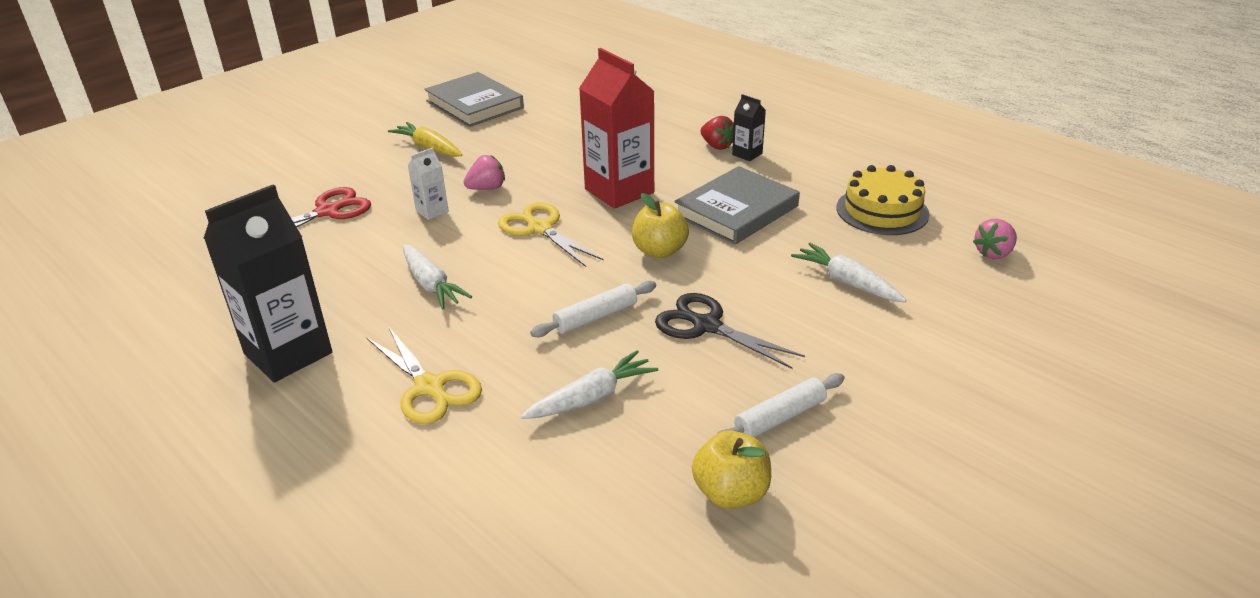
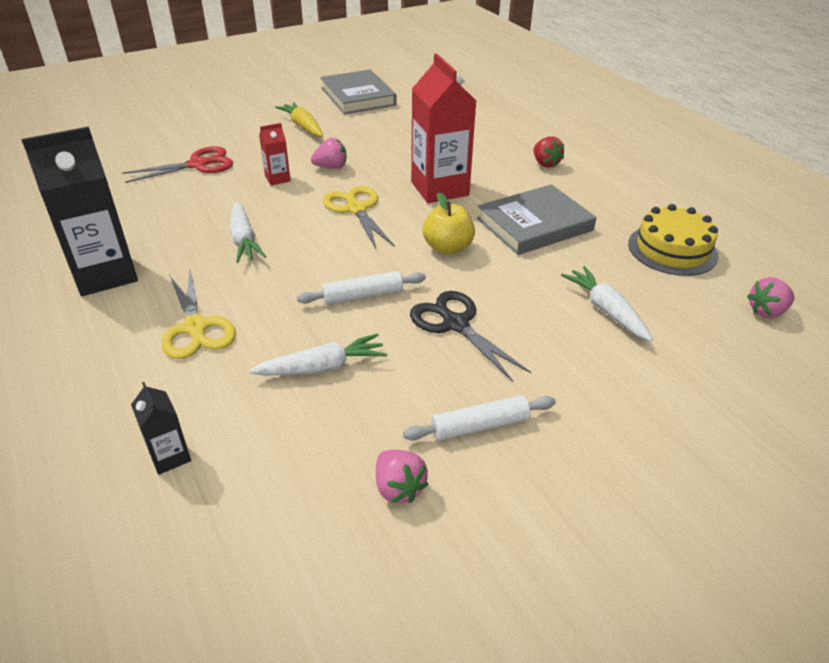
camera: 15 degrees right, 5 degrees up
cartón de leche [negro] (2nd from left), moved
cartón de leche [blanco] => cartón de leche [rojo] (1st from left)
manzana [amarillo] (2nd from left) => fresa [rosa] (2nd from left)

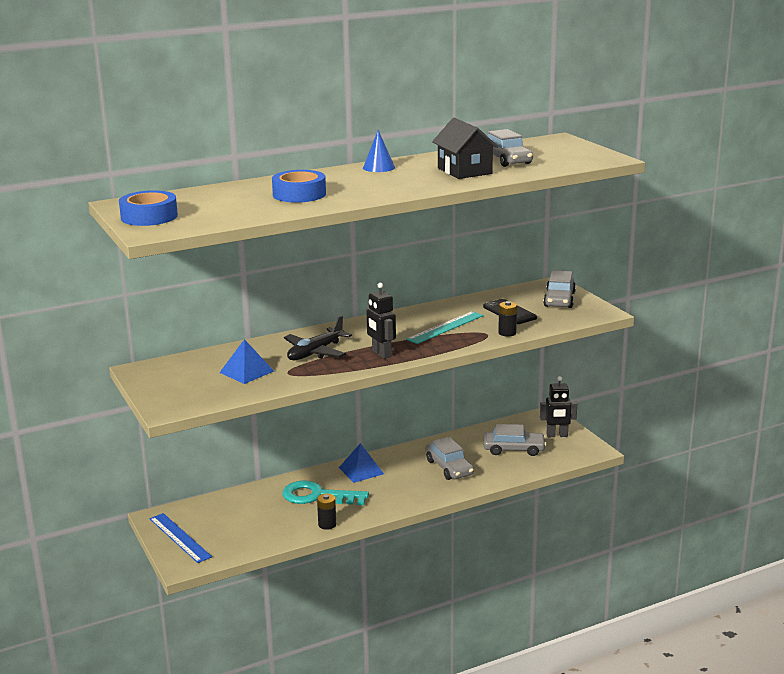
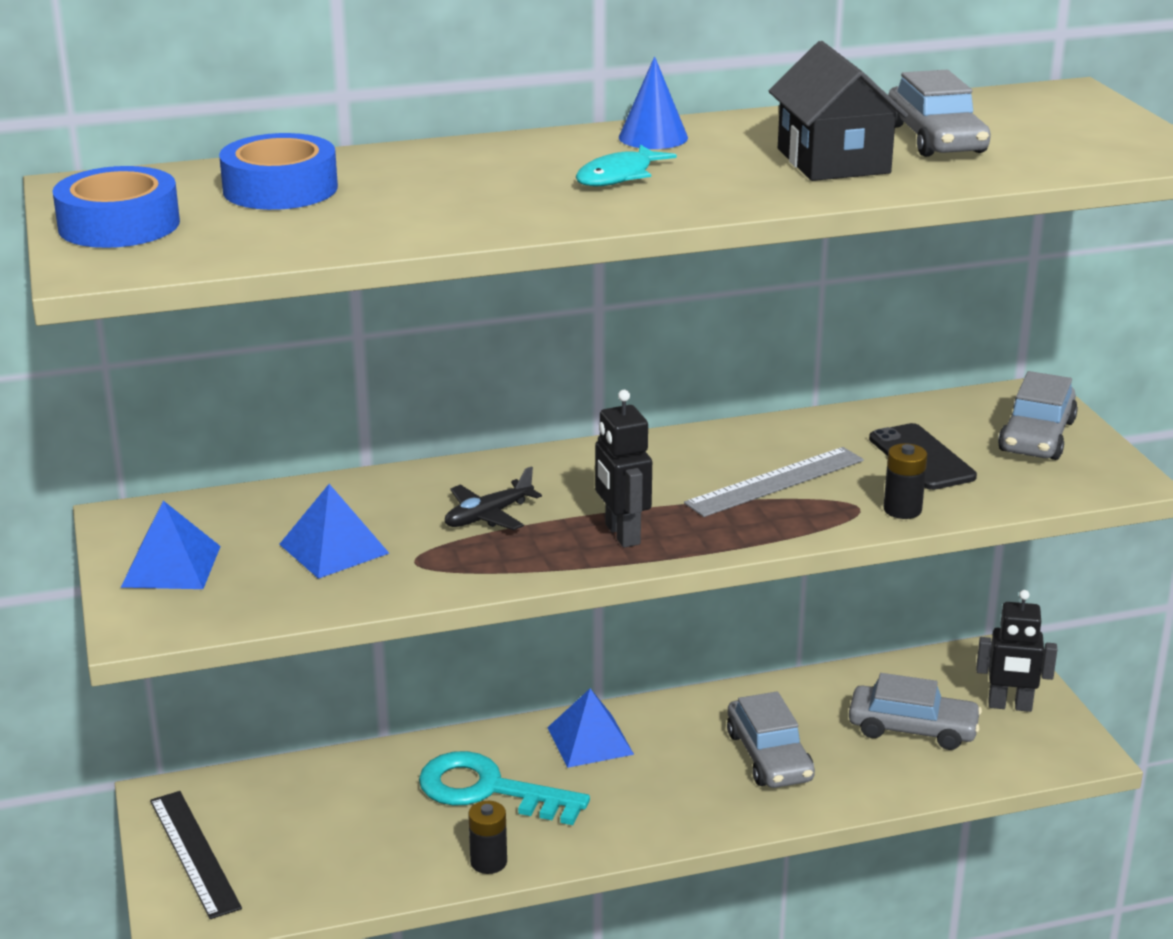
camera: 10 degrees right, 5 degrees up
nothing => pirámide [azul] (1st from left)
regla [azul] => regla [negro]
cinta adhesiva [azul] (2nd from left), moved
avión [negro], x0.66
nothing => pez [turquesa]
regla [turquesa] => regla [gris]

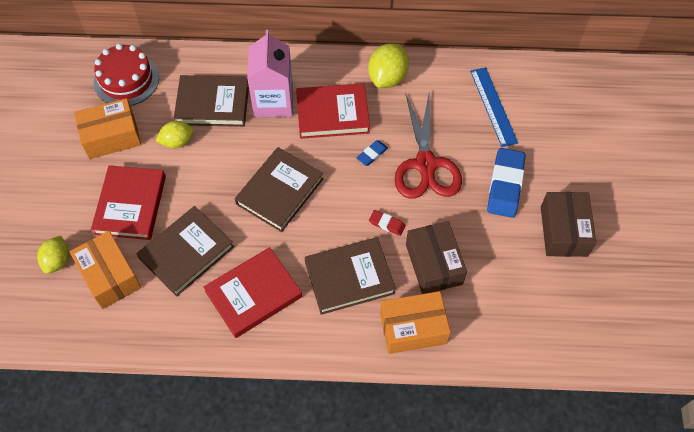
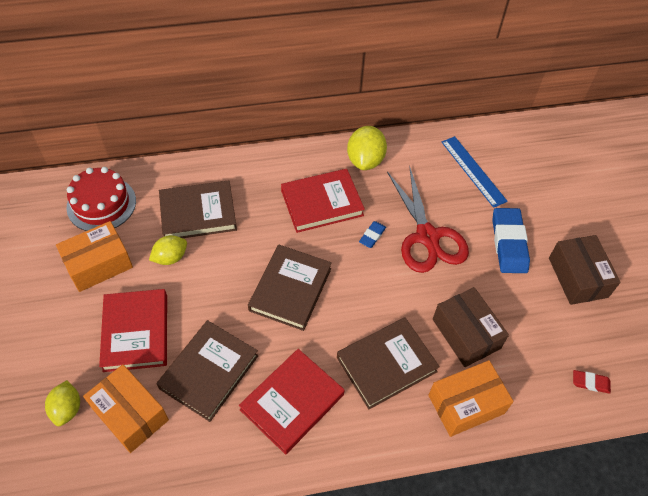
camera: 15 degrees left, 5 degrees down
goma de borrar [rojo], moved
cartón de leche [rosa] => nothing

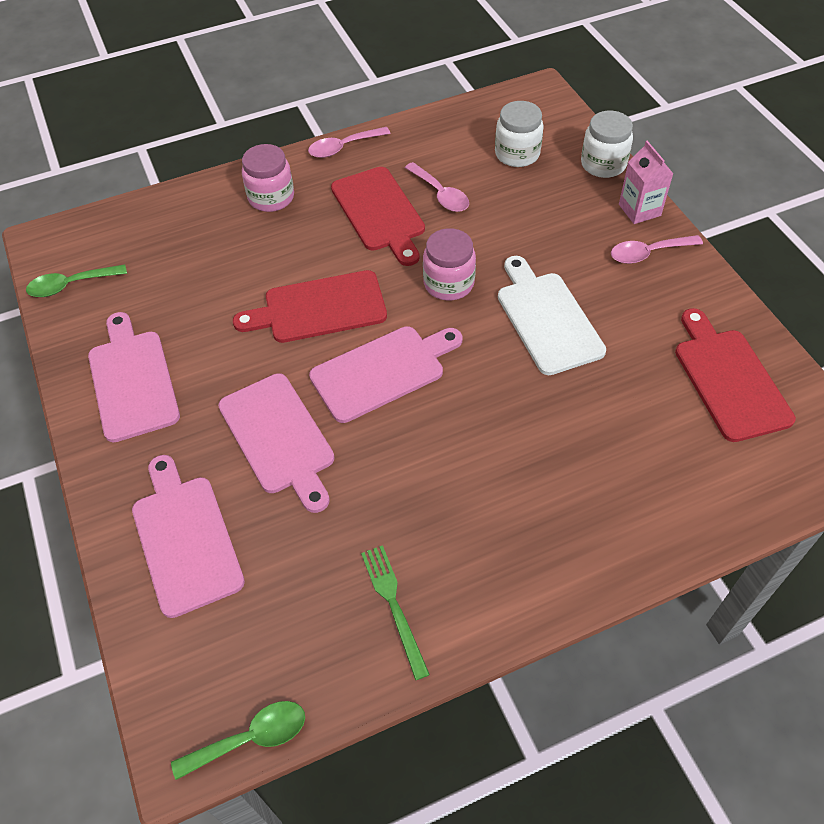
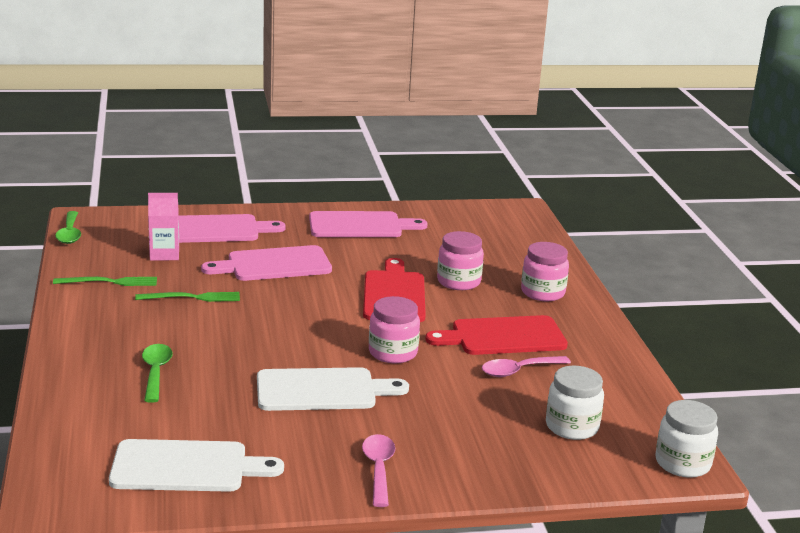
camera: 100 degrees right, 30 degrees down
tabla de cortar [rojo] (3rd from left) => tabla de cortar [blanco] (1st from left)
nothing => tenedor [verde] (2nd from left)
cuchara [verde] (1st from left in the first image) => cuchara [verde] (2nd from left), moved
cartón de leche [rosa], moved
nothing => tarro [rosa] (2nd from left)
tarro [blanco] (2nd from left), moved
cuchara [rosa] (1st from left) => nothing
tabla de cortar [rosa] (4th from left) => nothing

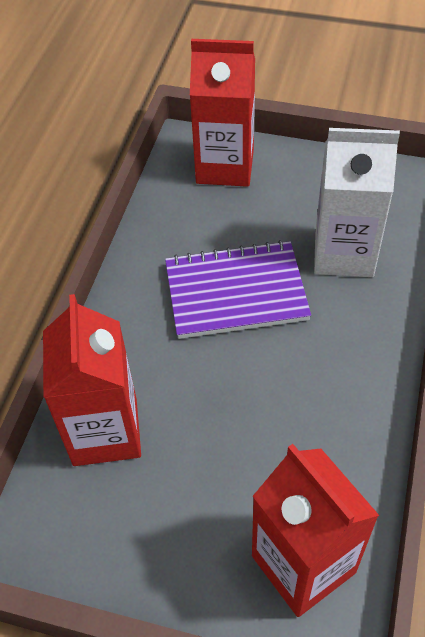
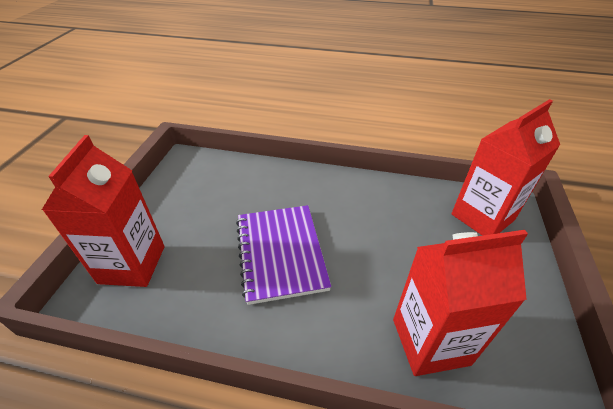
camera: 95 degrees left, 10 degrees down
cartón de leche [blanco] => nothing

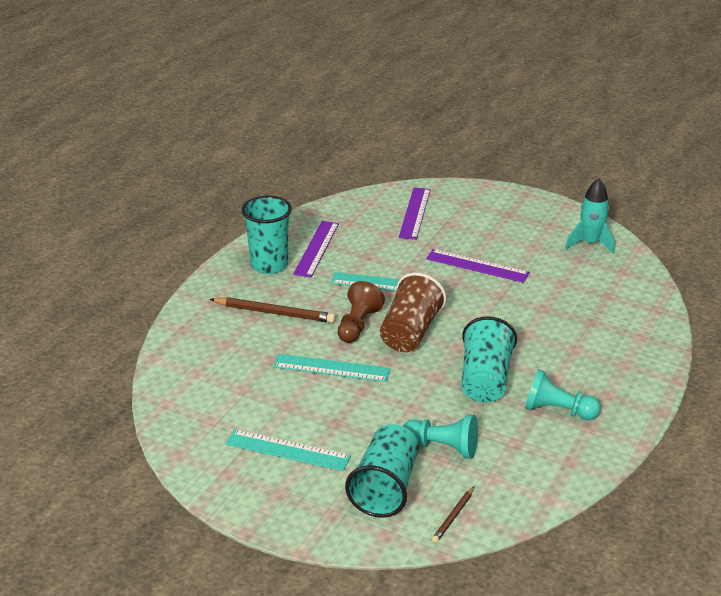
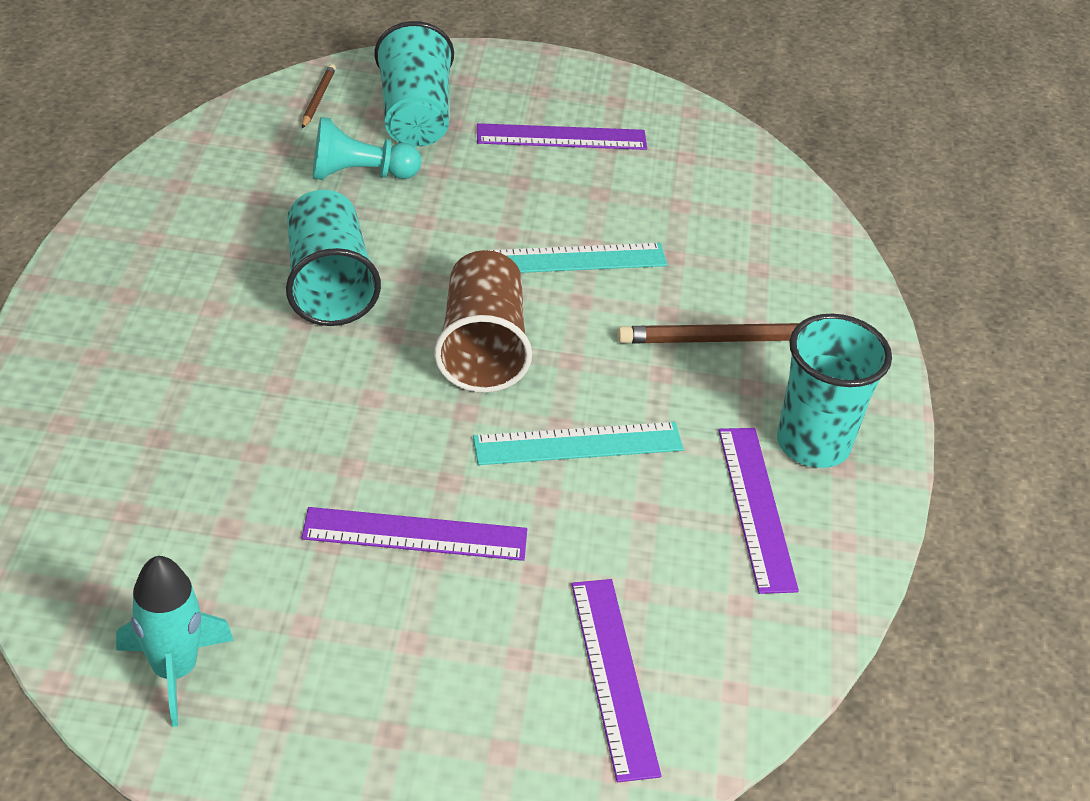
camera: 155 degrees right, 10 degrees up
regla [turquesa] (1st from left) => regla [morado] (2nd from left)
peón [marrón] => nothing
peón [turquesa] (2nd from left) => nothing

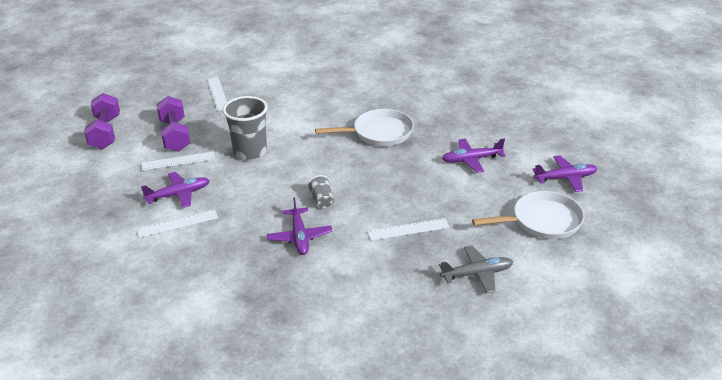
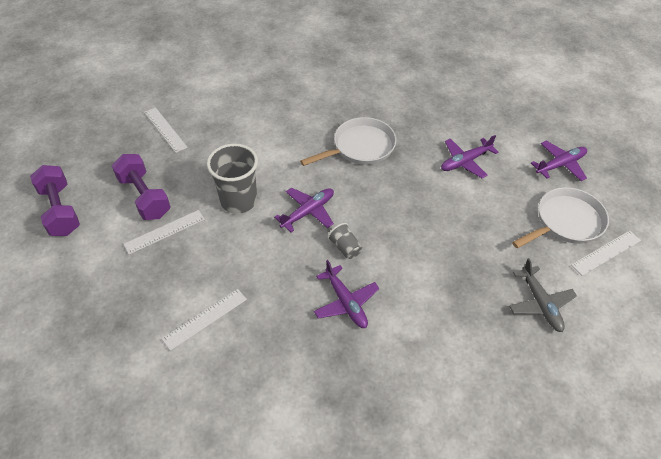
camera: 20 degrees left, 15 degrees up
avión [morado] (1st from left), moved
avión [gris], 105 degrees clockwise
regla [blanco] (4th from left), moved

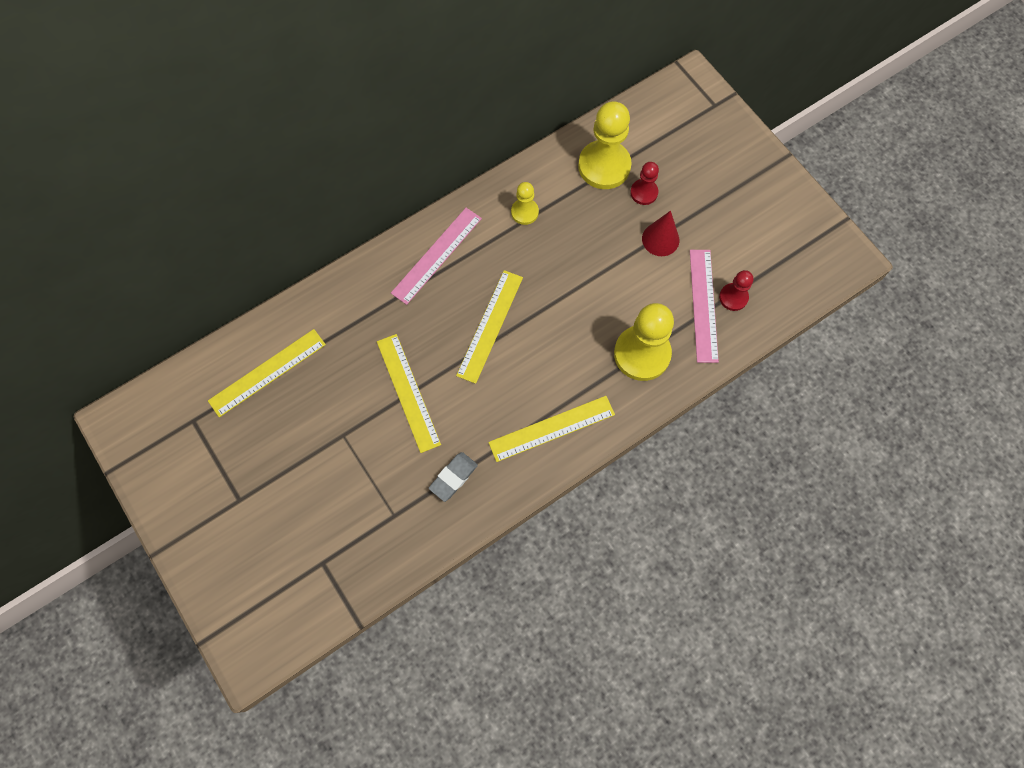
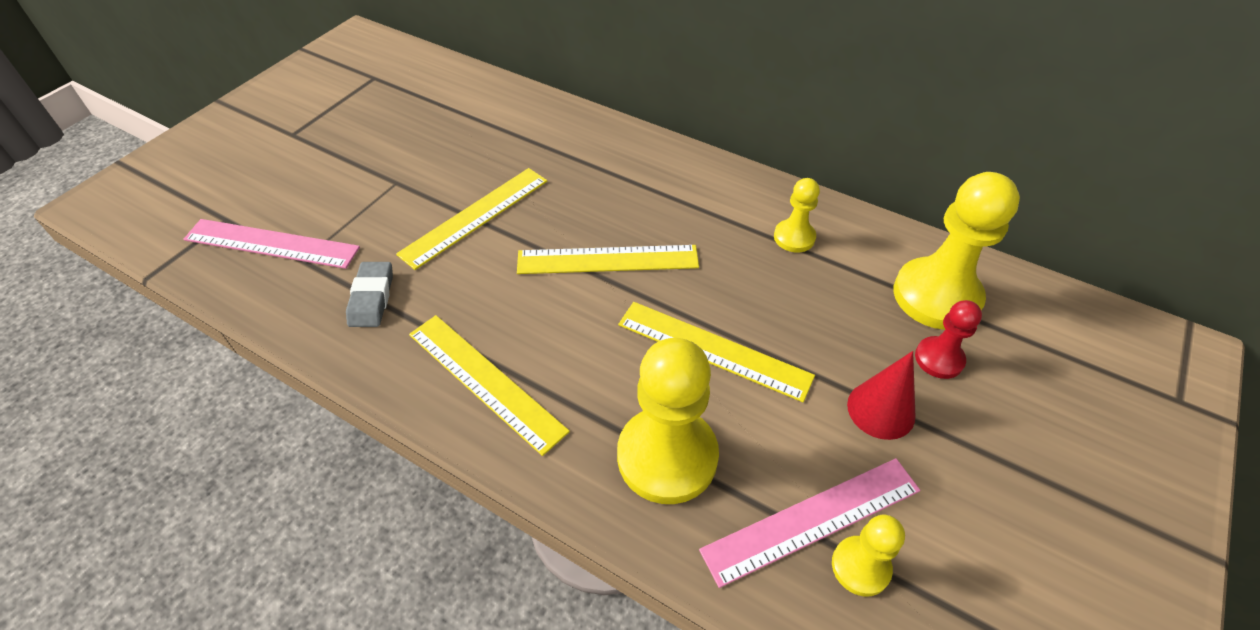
camera: 65 degrees right, 20 degrees down
regla [rosa] (1st from left), moved
goma de borrar [gris], 75 degrees clockwise
regla [amarillo] (1st from left in the first image) => regla [amarillo] (4th from left), moved
peón [rojo] (2nd from left) => peón [amarillo] (3rd from left)

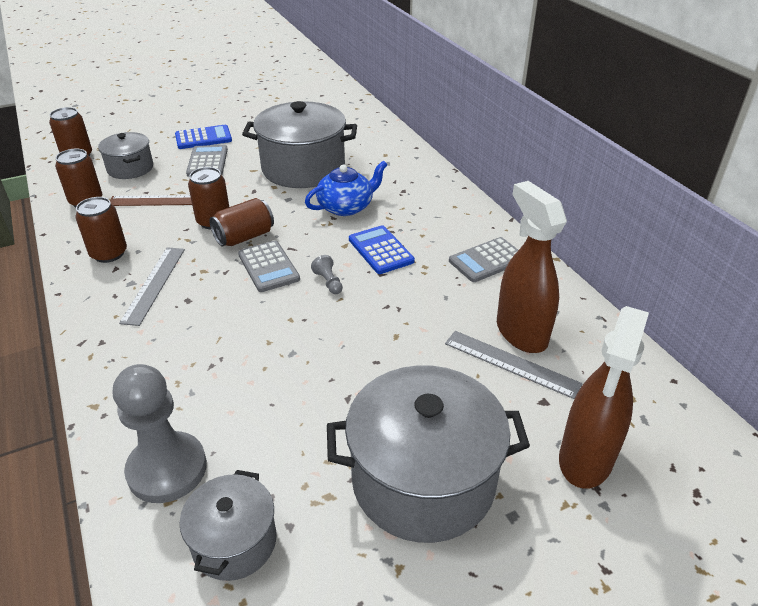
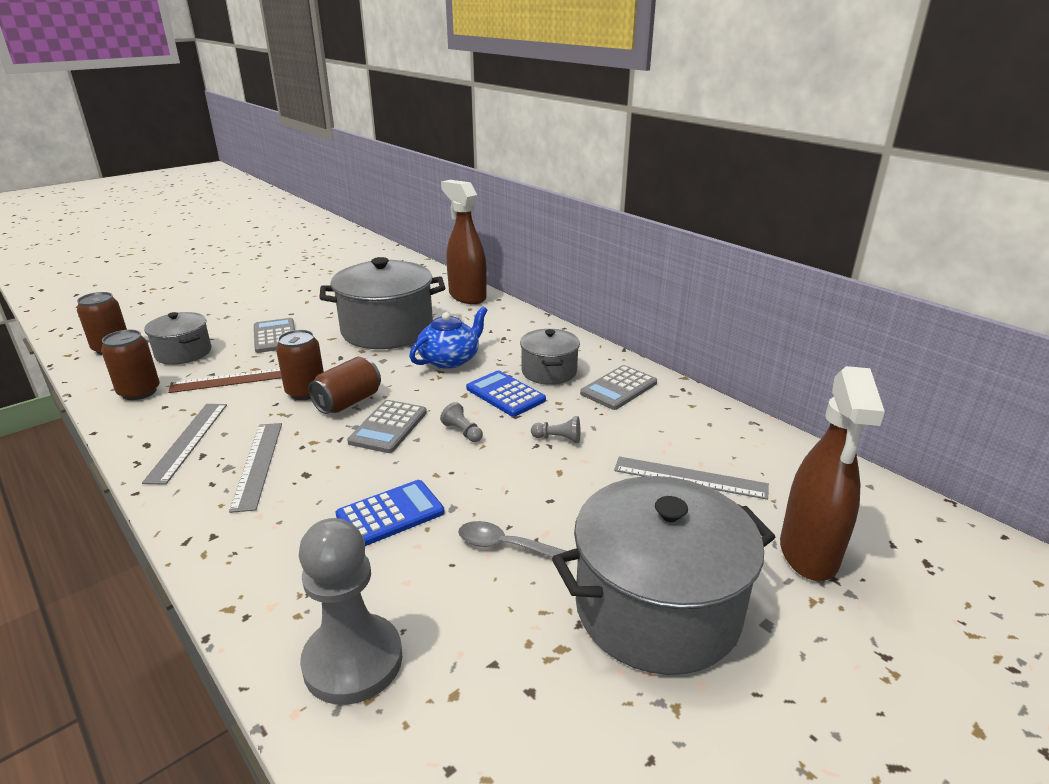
camera: 15 degrees left, 10 degrees down
lata [marrón] (3rd from left) => regla [gris] (1st from left)
calculadora [azul] (1st from left), moved
calculadora [gris] (2nd from left), 60 degrees clockwise
pulverizador [marrón] (1st from left), moved
nothing => cuchara [gris]
olla [gris] (2nd from left in the first image) => olla [gris] (3rd from left), moved
nothing => peón [gris] (3rd from left)

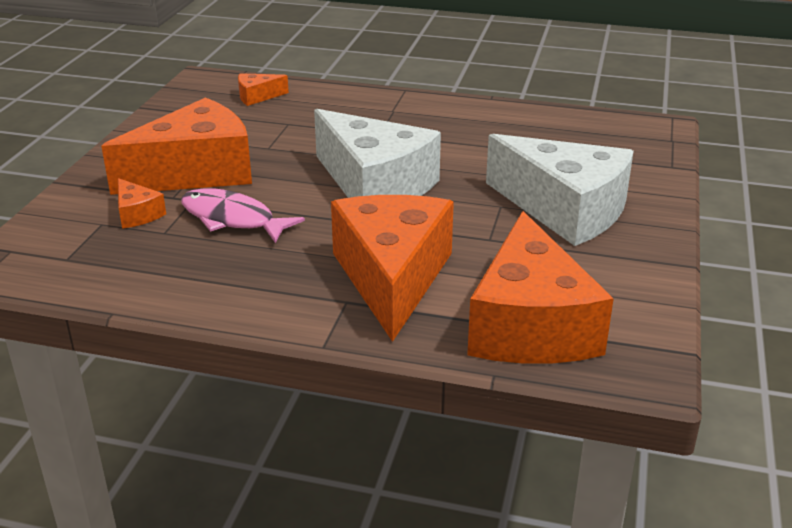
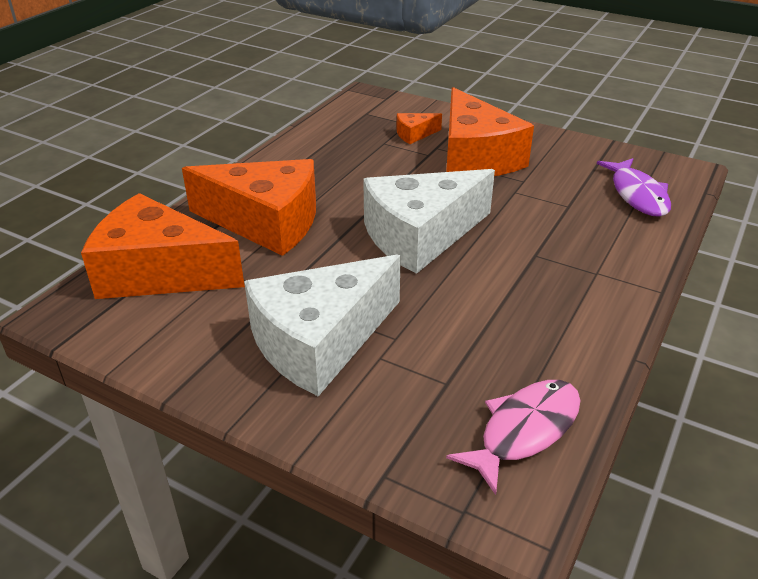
camera: 105 degrees right, 5 degrees up
pez [rosa], moved
queso [naranja] (3rd from left) => pez [morado]

